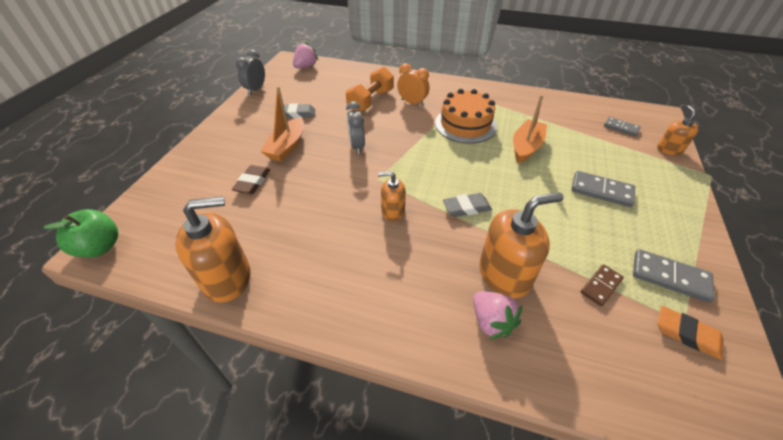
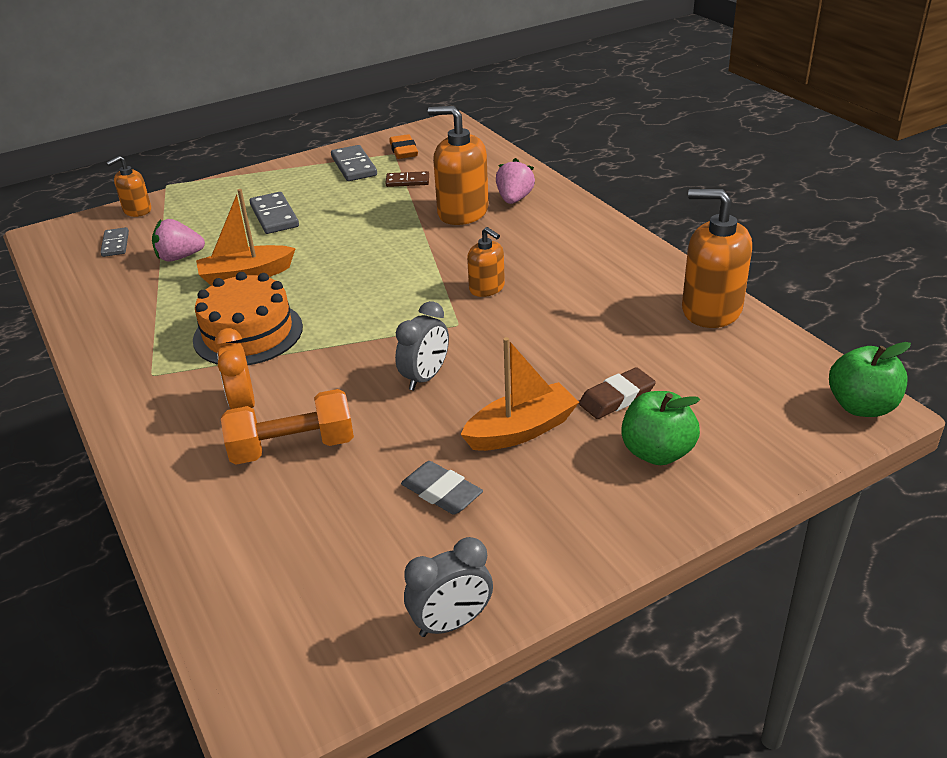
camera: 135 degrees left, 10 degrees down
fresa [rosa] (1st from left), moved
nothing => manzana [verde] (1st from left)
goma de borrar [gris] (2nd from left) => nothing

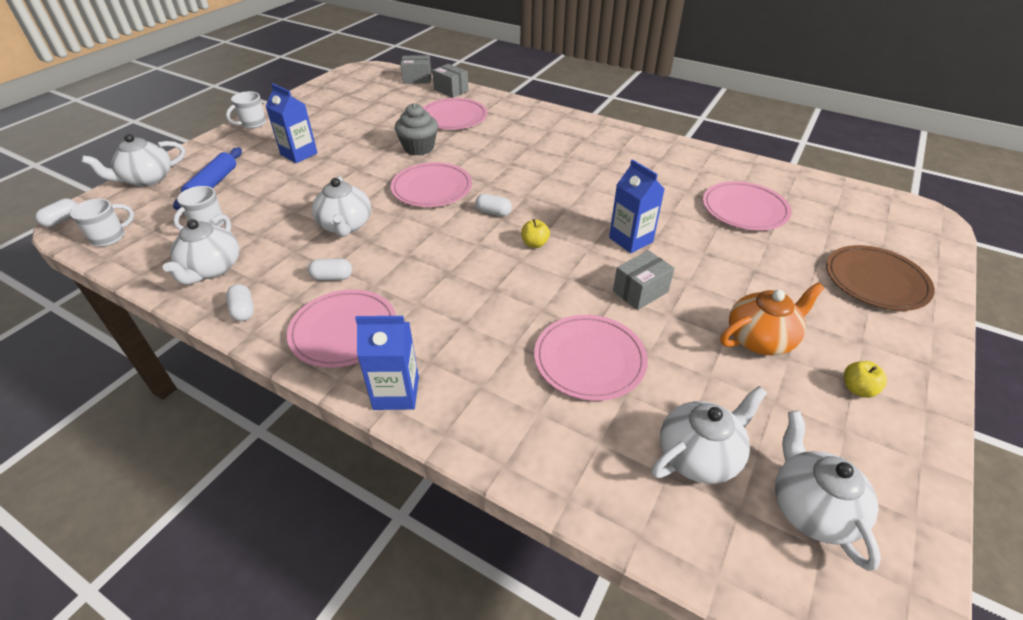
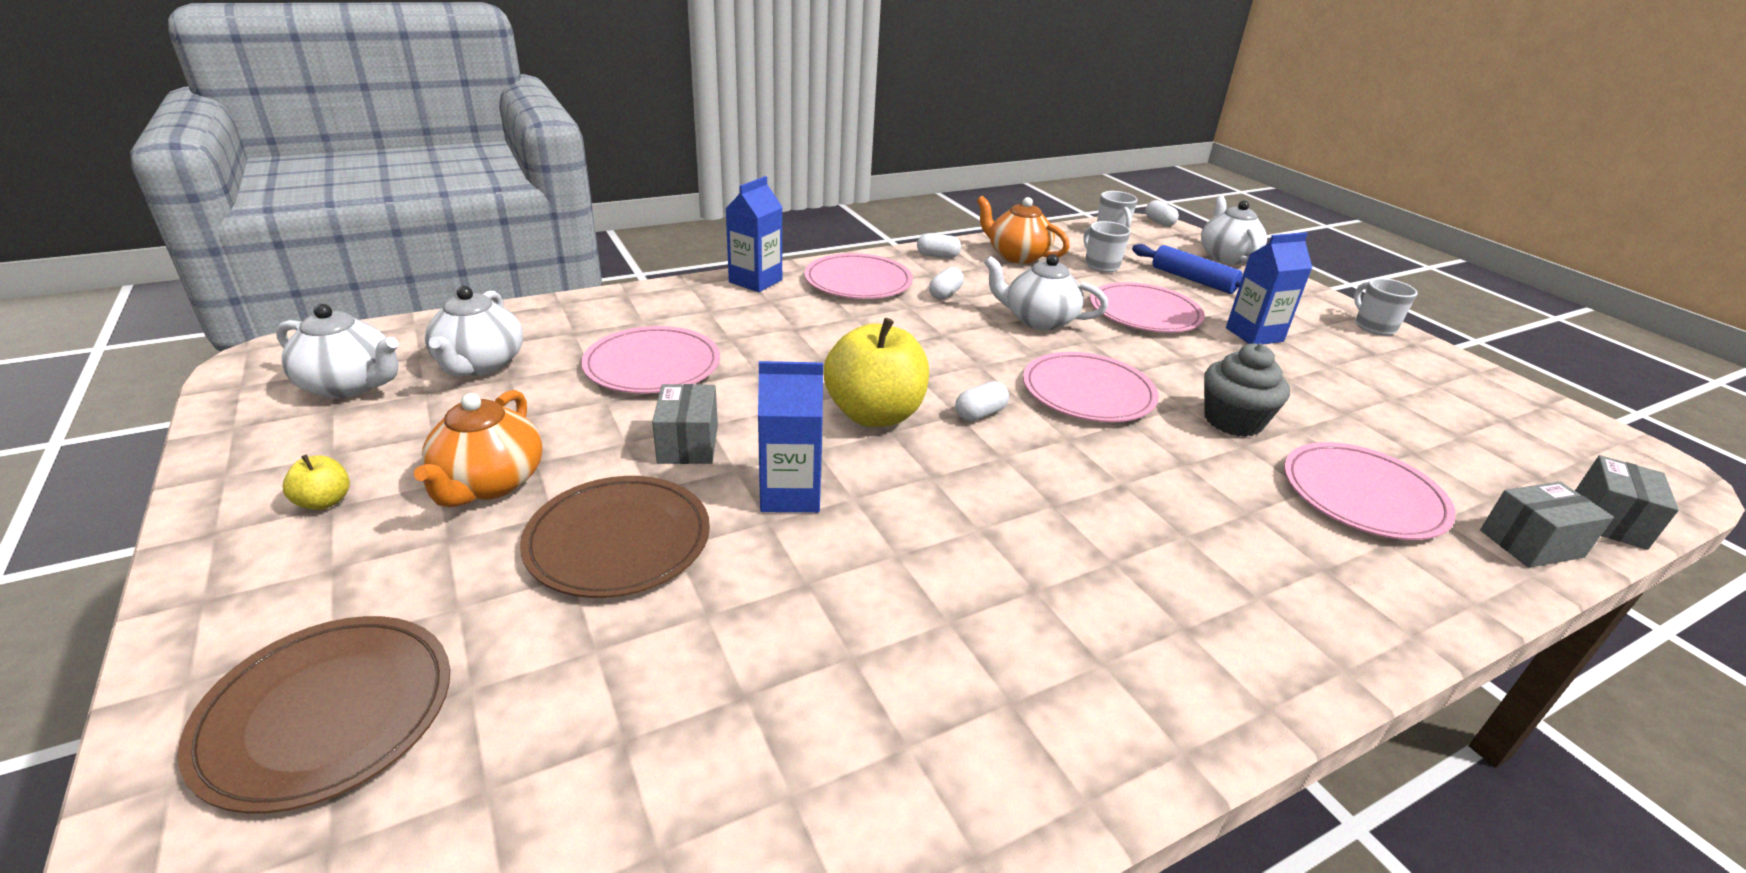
camera: 120 degrees right, 10 degrees down
nothing => plato [marrón] (2nd from left)
manzana [amarillo] (1st from left in the first image) => manzana [amarillo] (2nd from left), x2.31
tetera [blanco] (2nd from left) => tetera [naranja] (2nd from left)
plato [rosa] (5th from left in the first image) => plato [rosa] (4th from left), moved

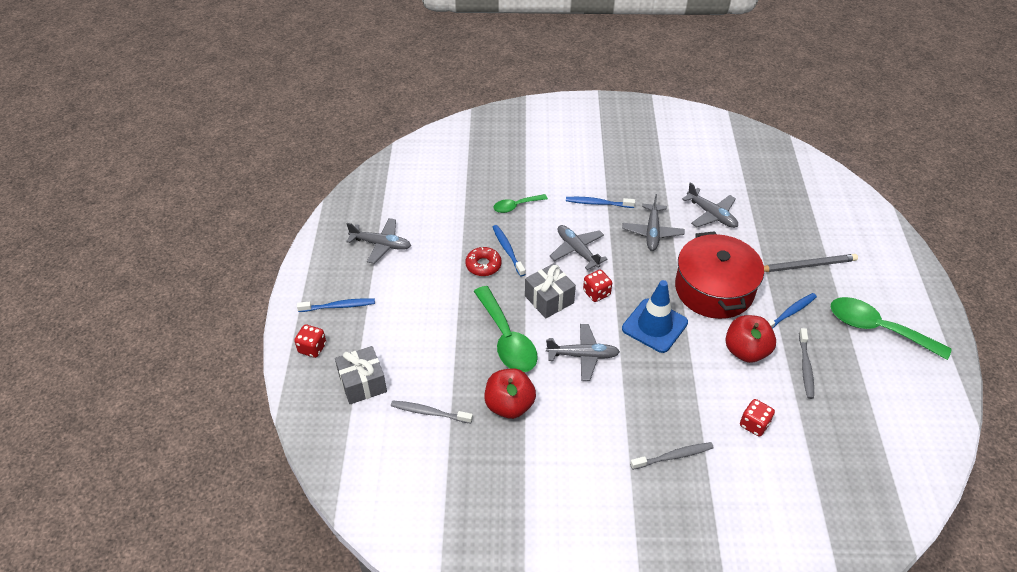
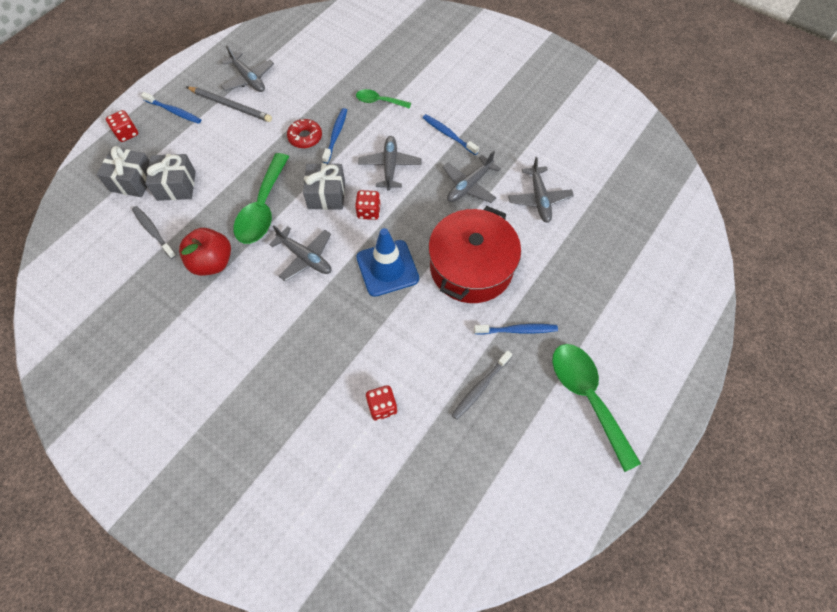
camera: 35 degrees right, 15 degrees up
nothing => regalo [gris] (2nd from left)
lápiz [gris], moved
cepillo de dientes [gris] (2nd from left) => nothing
manzana [rojo] (2nd from left) => nothing

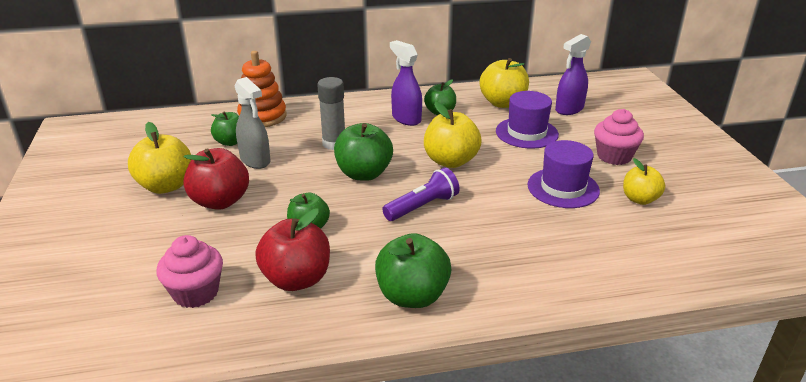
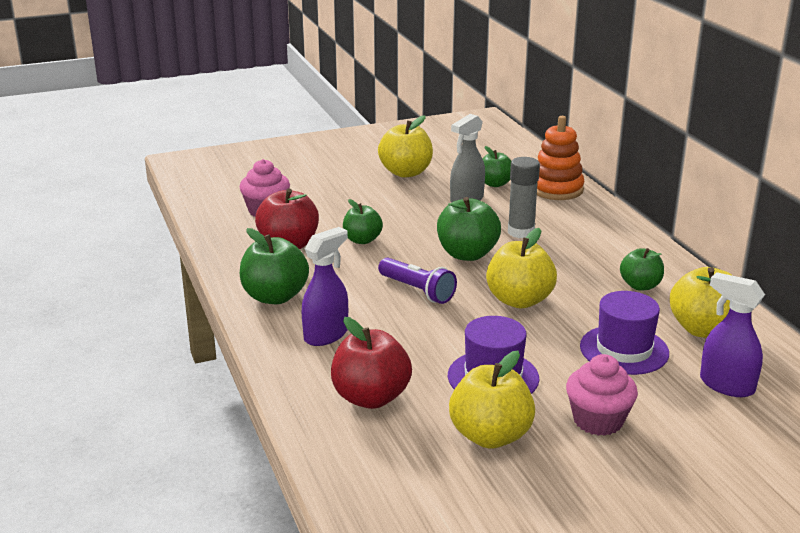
camera: 80 degrees right, 5 degrees down
pulverizador [morado] (1st from left), moved
manzana [rojo] (1st from left in the first image) => manzana [rojo] (2nd from left), moved
manzana [amarillo] (4th from left in the first image) => manzana [amarillo] (2nd from left), x1.56

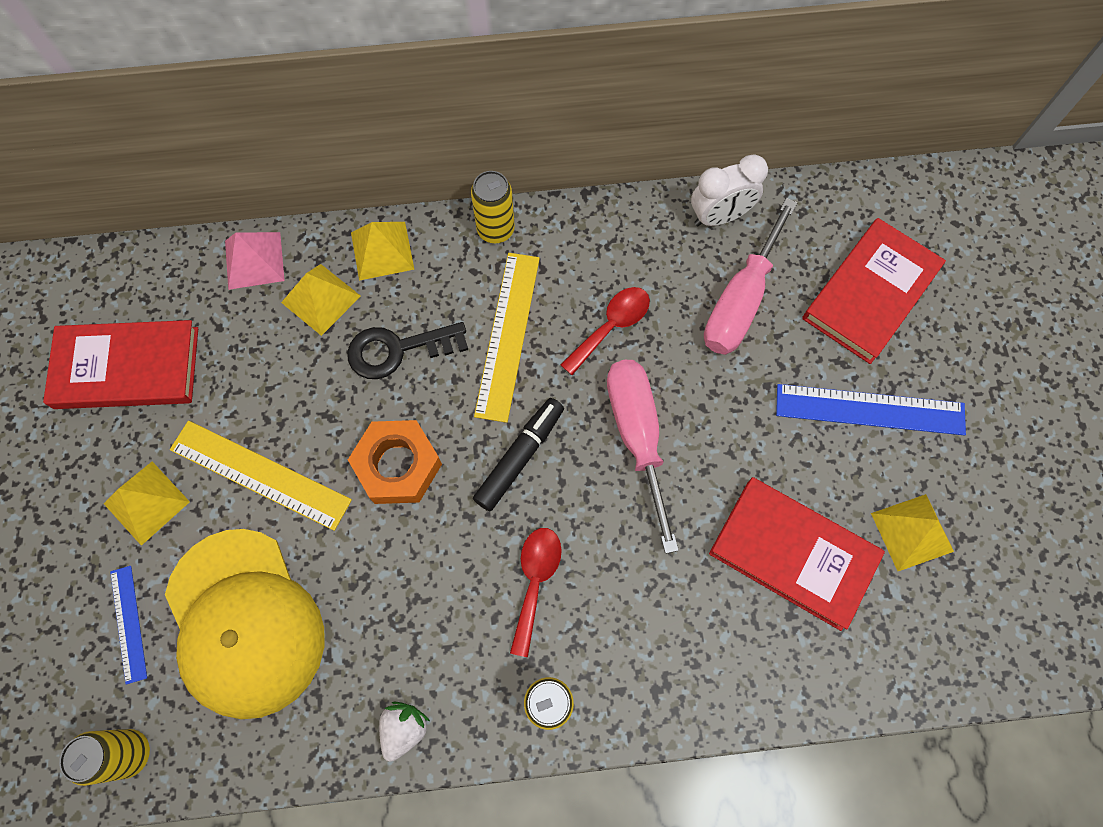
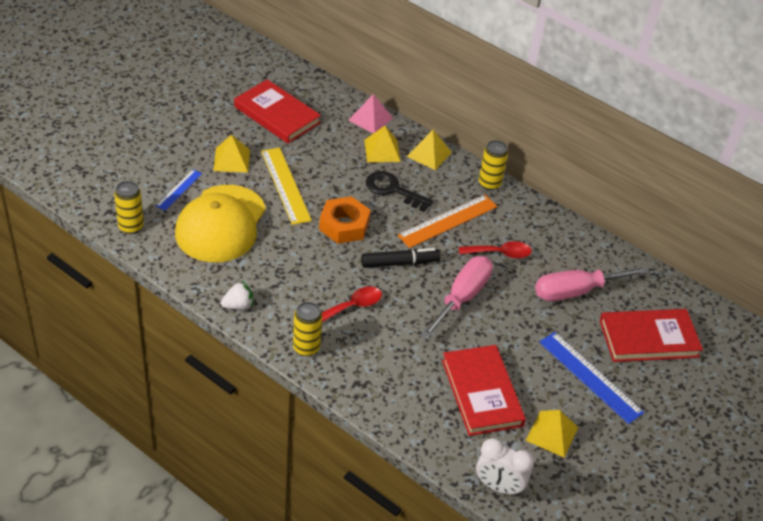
camera: 40 degrees right, 25 degrees down
regla [amarillo] (2nd from left) => regla [naranja]
despertador [blanco], moved

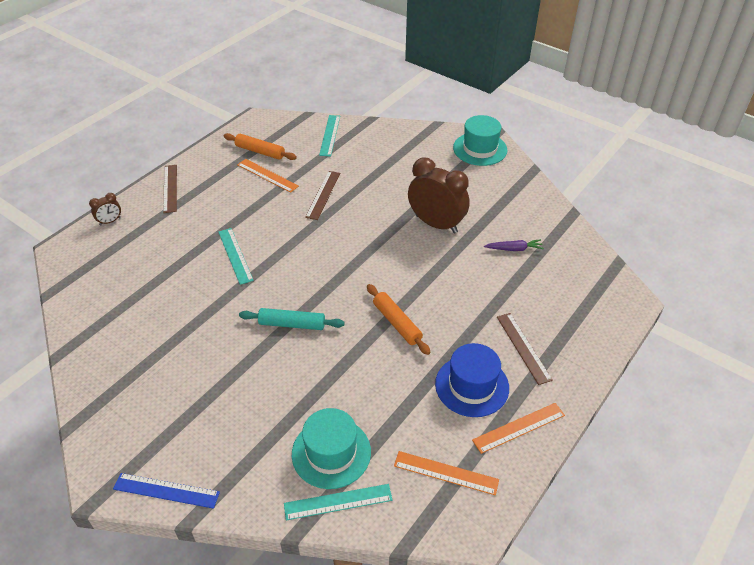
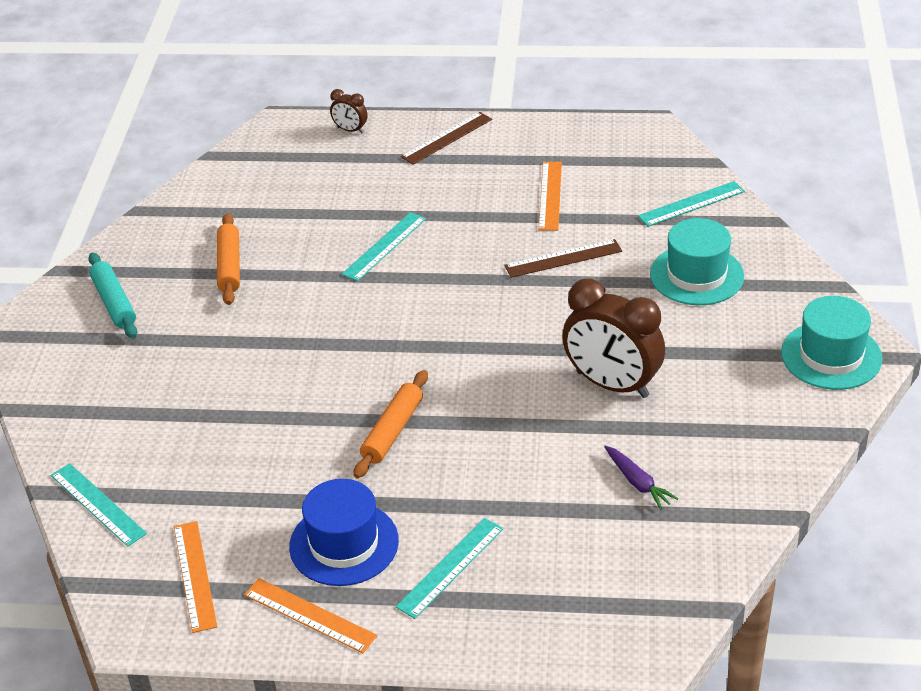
camera: 60 degrees right, 5 degrees down
rodillo [turquesa], moved
rodillo [naranja] (1st from left), moved
regla [marrón] (3rd from left) => regla [turquesa] (3rd from left)
despertador [marrón] (2nd from left), 120 degrees clockwise
sombrero [turquesa] (1st from left), moved
regla [azul] => nothing

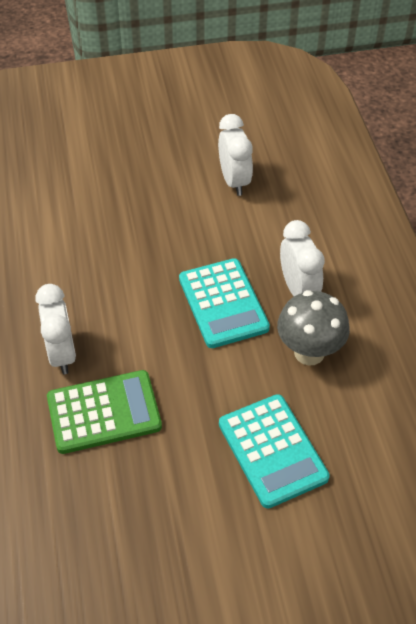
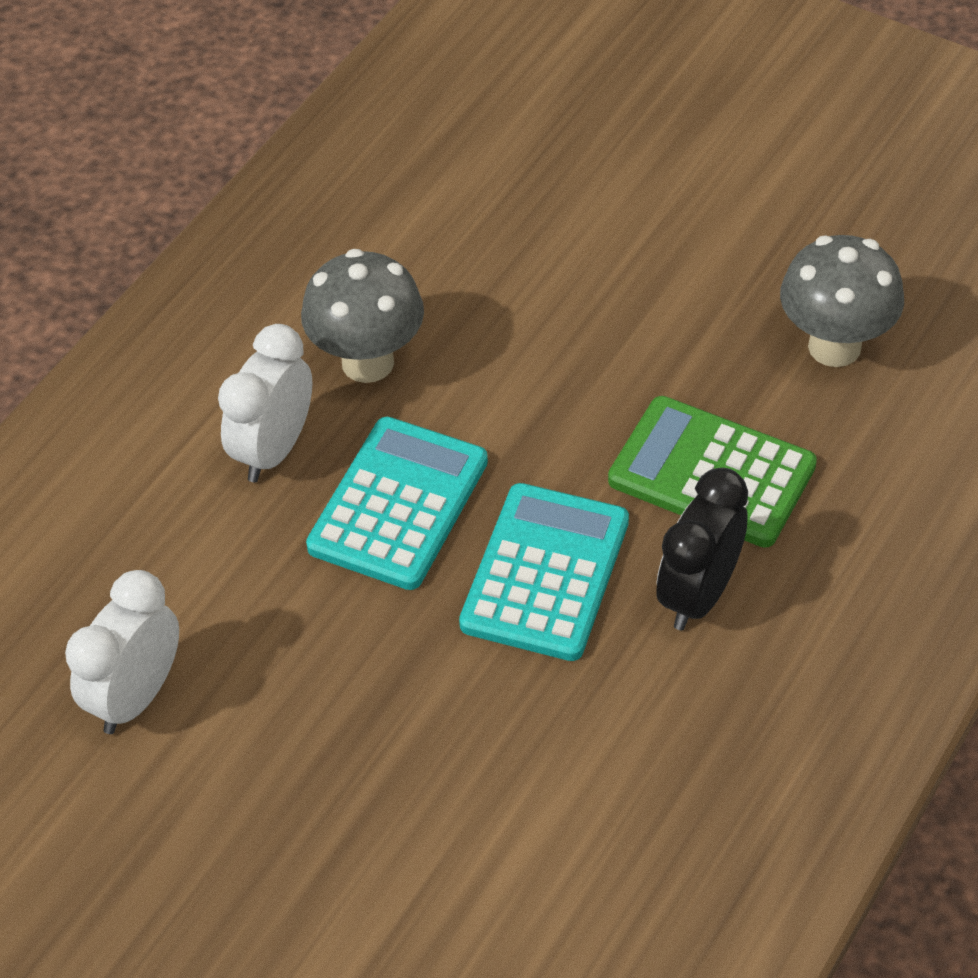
camera: 135 degrees left, 0 degrees up
calculadora [turquesa] (2nd from left), moved
despertador [blanco] (1st from left) => despertador [negro]
nothing => seta [gris] (2nd from left)

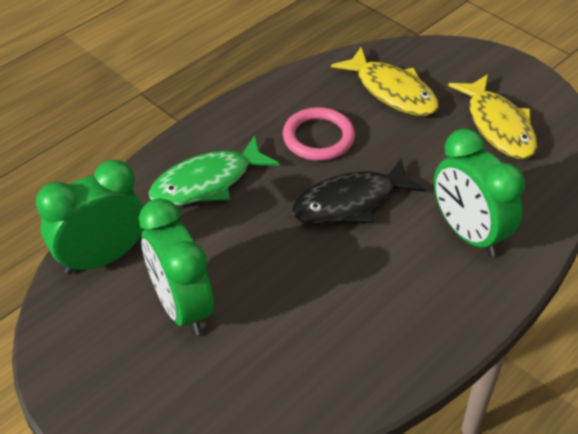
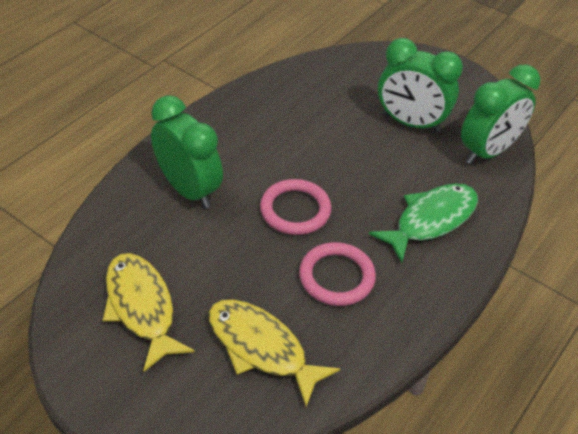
camera: 170 degrees right, 0 degrees up
pez [negro] => anillo [rosa] (1st from left)
despertador [verde] (2nd from left), 150 degrees clockwise

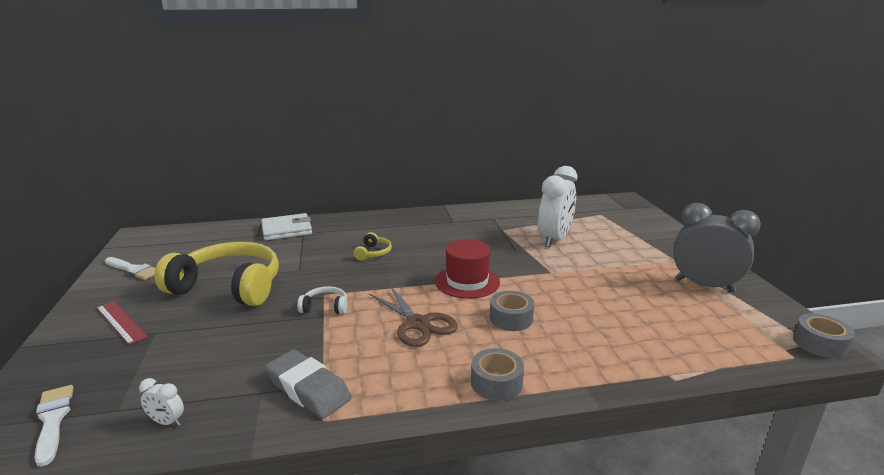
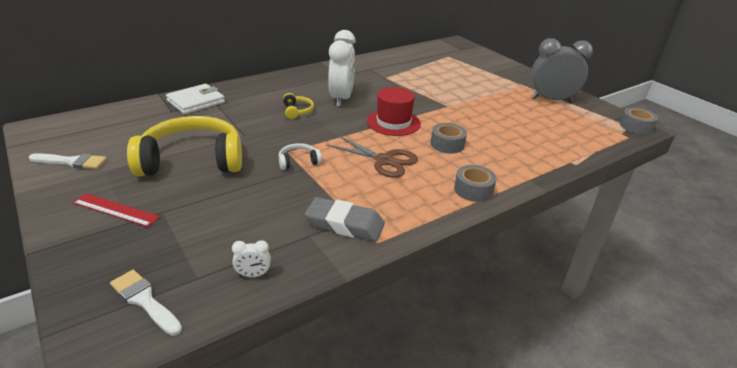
camera: 25 degrees left, 10 degrees up
despertador [blanco] (2nd from left), moved

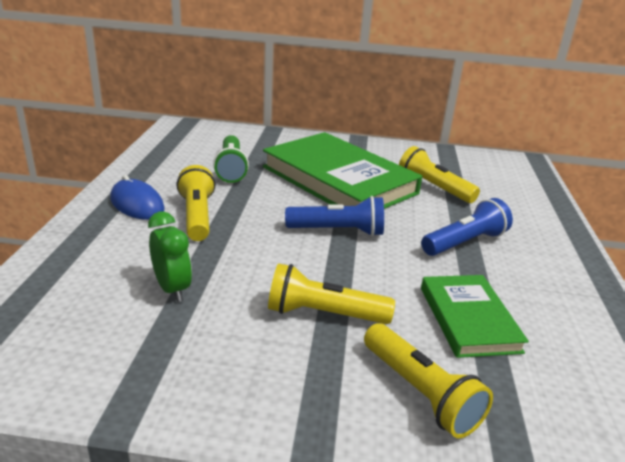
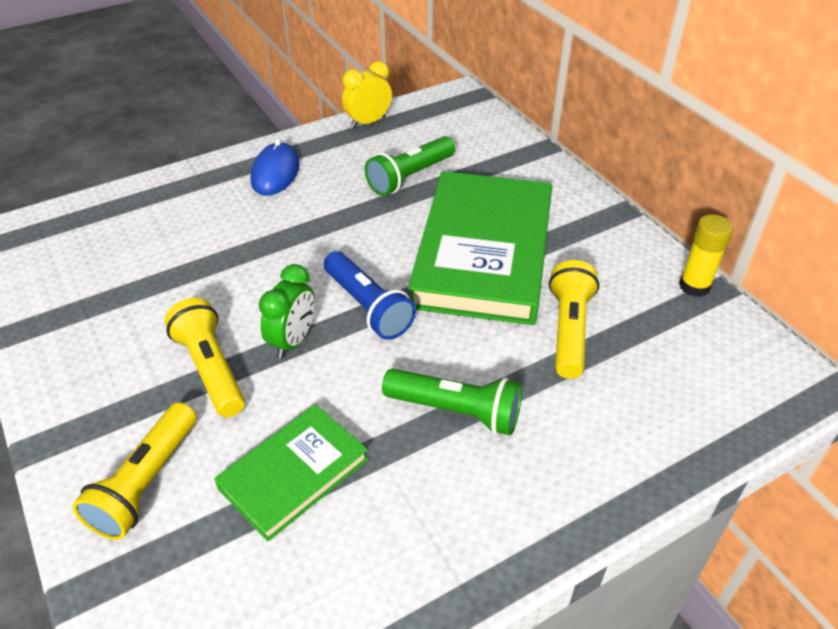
camera: 55 degrees right, 15 degrees up
despertador [verde], moved
nothing => despertador [amarillo]
lámpara de mano [azul] (2nd from left) => lámpara de mano [verde] (2nd from left)
nothing => barra de pegamento [amarillo]
lámpara de mano [amarillo] (1st from left) => nothing

